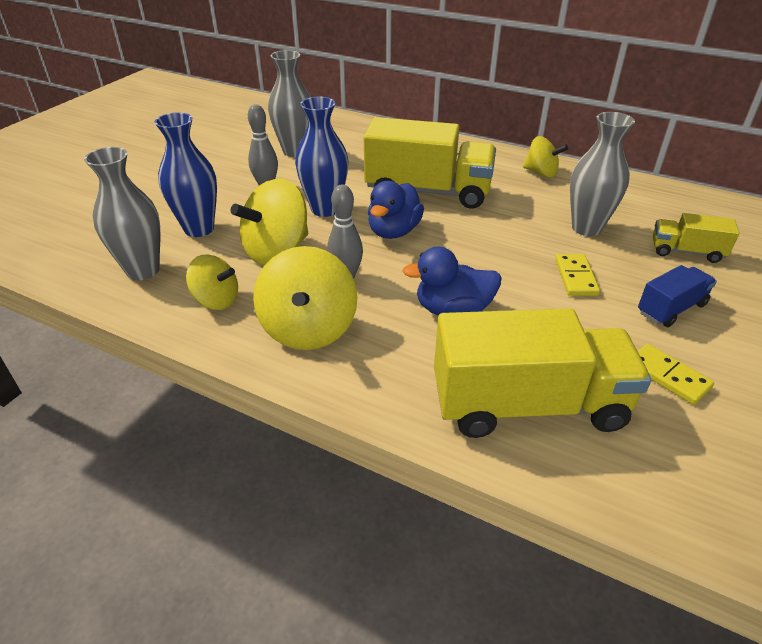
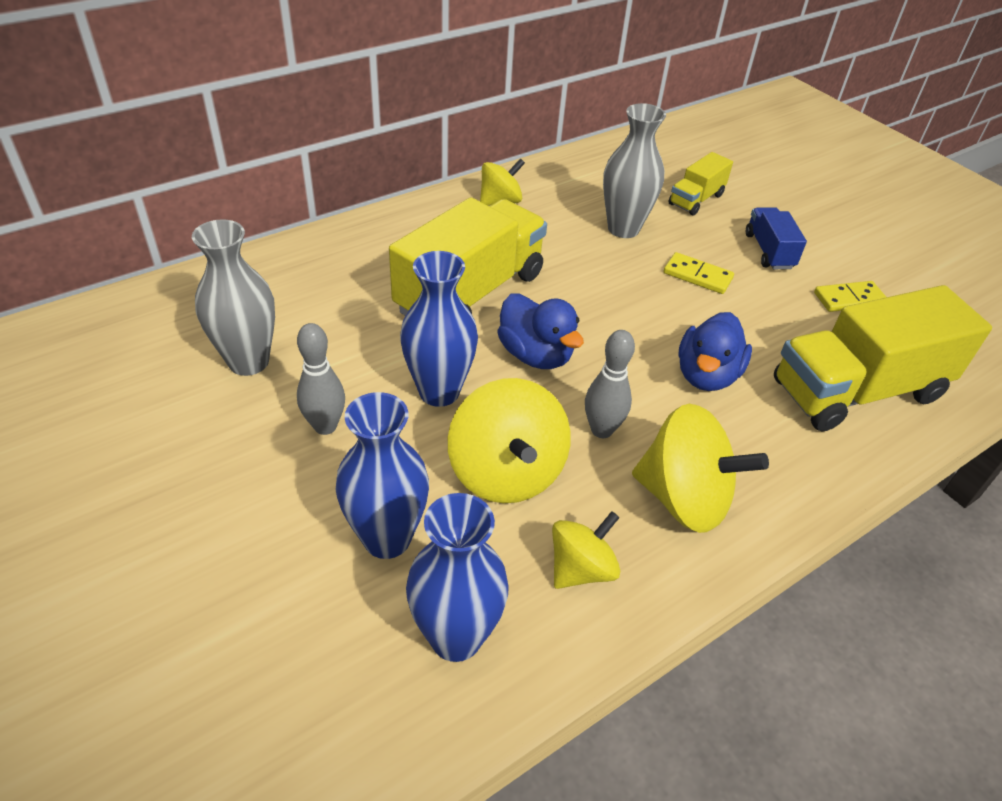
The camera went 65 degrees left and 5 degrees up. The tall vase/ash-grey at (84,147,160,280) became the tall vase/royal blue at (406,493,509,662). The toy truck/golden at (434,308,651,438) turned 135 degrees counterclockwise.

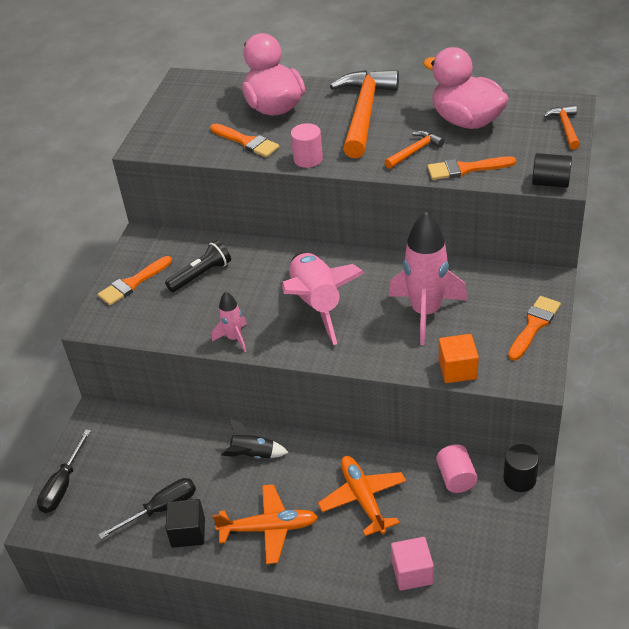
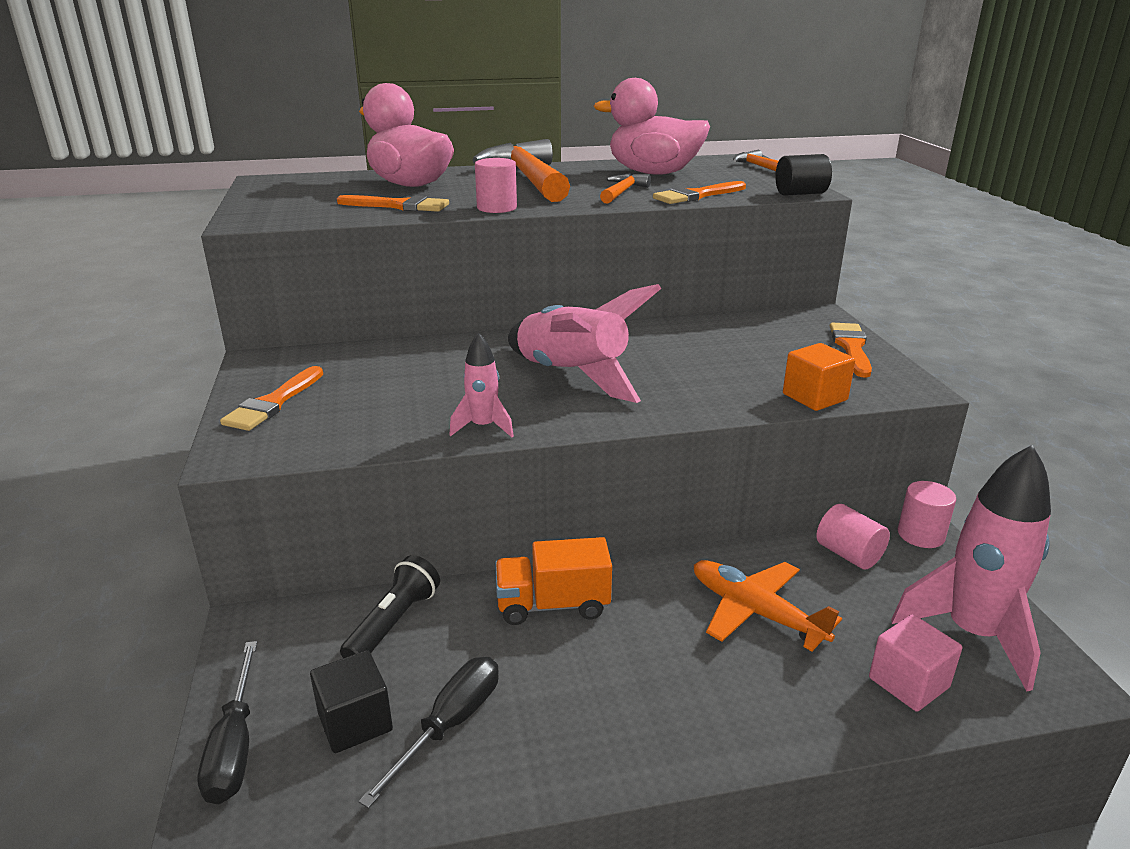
The camera went 30 degrees left and 15 degrees down. The solid cube/jet-black moved from (166,499,205,548) to (310,650,393,753). The pocket torch/jet-black moved from (165,240,231,292) to (340,555,440,658). The rocket/jet-black at (221,419,289,459) was replaced by the toy truck/orange-coloured at (495,537,612,625). The rocket/rose-pink moved from (389,212,468,345) to (891,445,1051,691). The cylinder/jet-black at (503,444,539,492) became the cylinder/rose-pink at (898,481,956,548). The plane/orange-coloured at (213,484,318,564) disappeared.

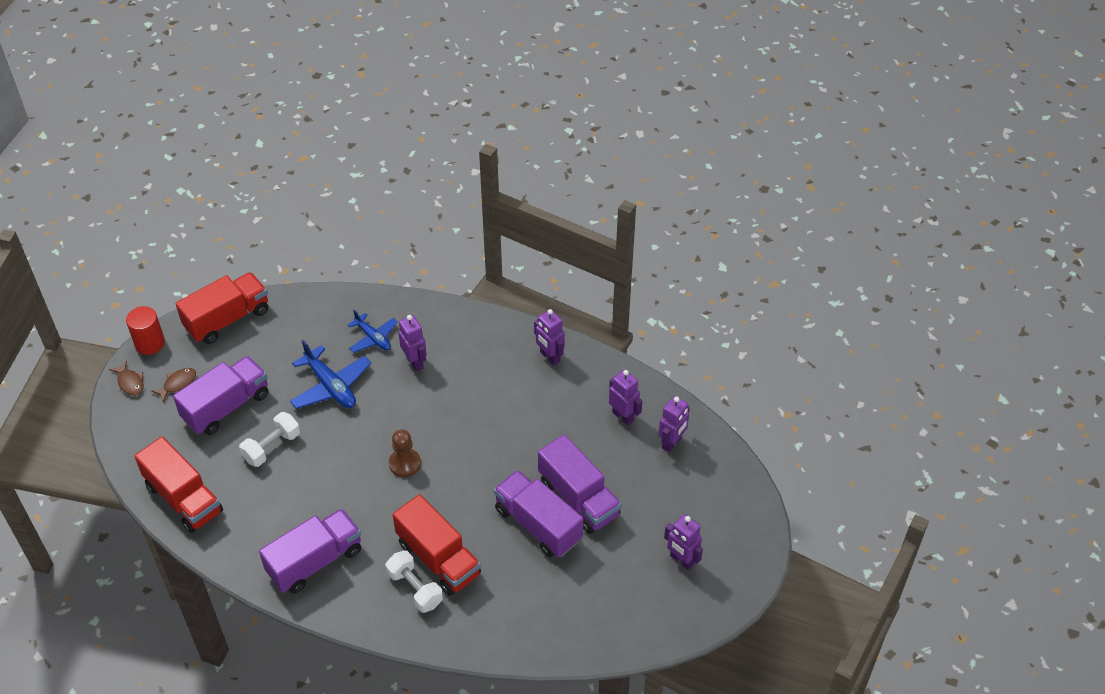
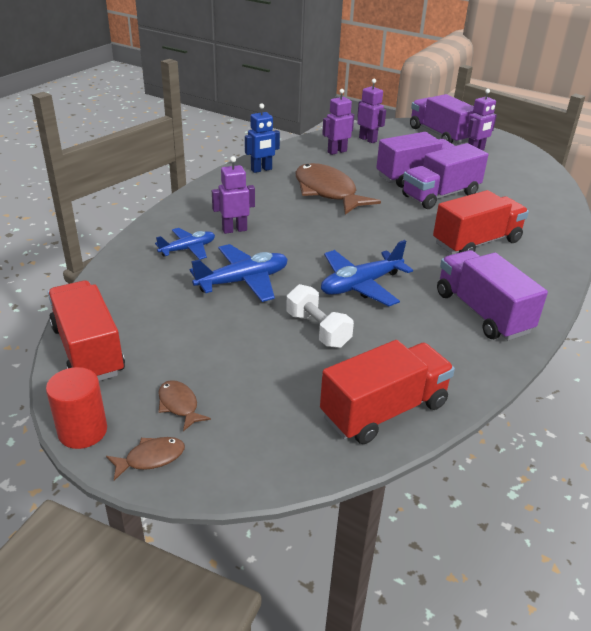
The camera went 80 degrees left and 15 degrees down. The toy robot/violet at (534,309,565,365) became the toy robot/royal blue at (245,103,280,173). The fish/brown at (295,163,381,214) appeared. The plane/royal blue at (321,240,413,306) appeared. The toy truck/violet moved from (173,356,269,435) to (410,94,474,144). The dumbbell/white at (386,550,443,613) disappeared. The pawn/brown at (389,430,421,477) disappeared.

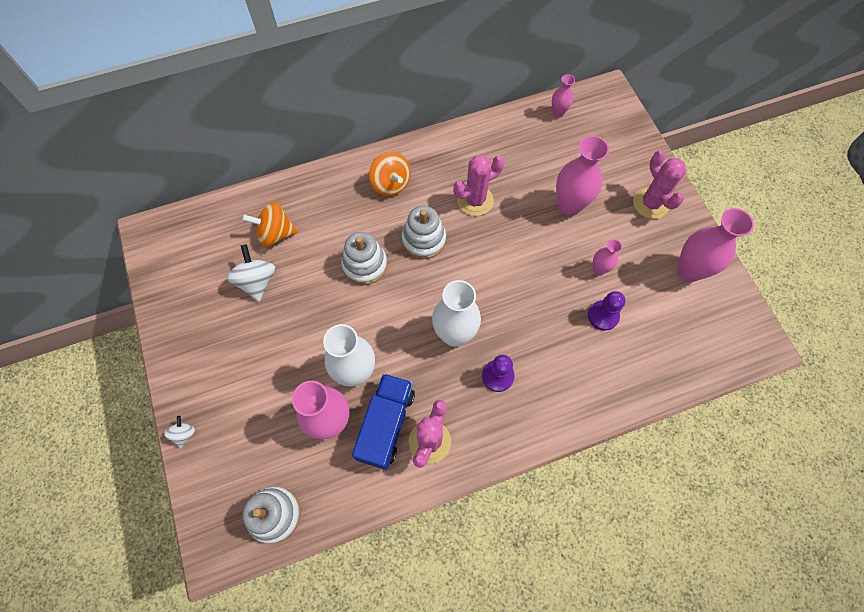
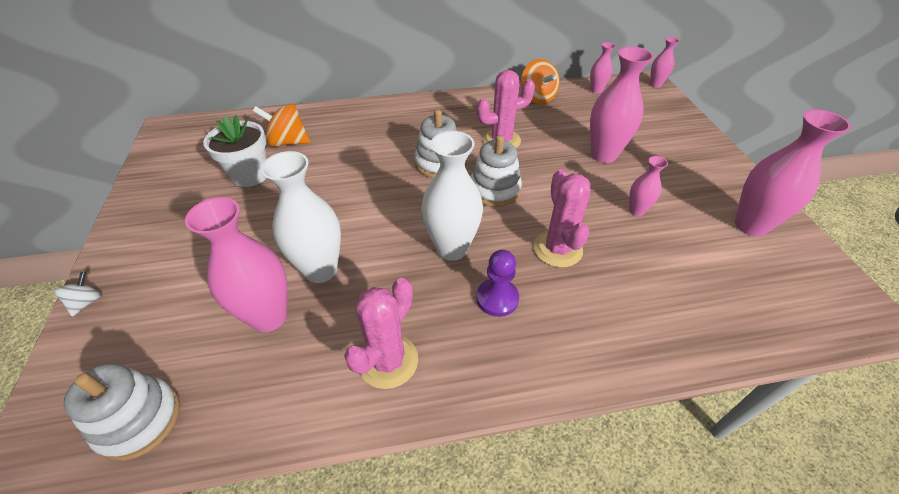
The camera went 10 degrees right and 20 degrees down. The toy top/white at (227,244,275,302) was replaced by the flower pot/white at (203,115,267,187). The stacking toy/white moved from (341,232,387,285) to (471,135,522,207). The toy top/orange-coloured moved from (369,151,411,196) to (521,59,560,104). The cactus/rose-pink moved from (633,150,686,219) to (533,169,590,267). The tall vase/rose-pink at (650,37,679,88) appeared. The toy truck/royal blue at (352,373,415,470) disappeared. The pawn/violet at (588,291,625,331) disappeared.

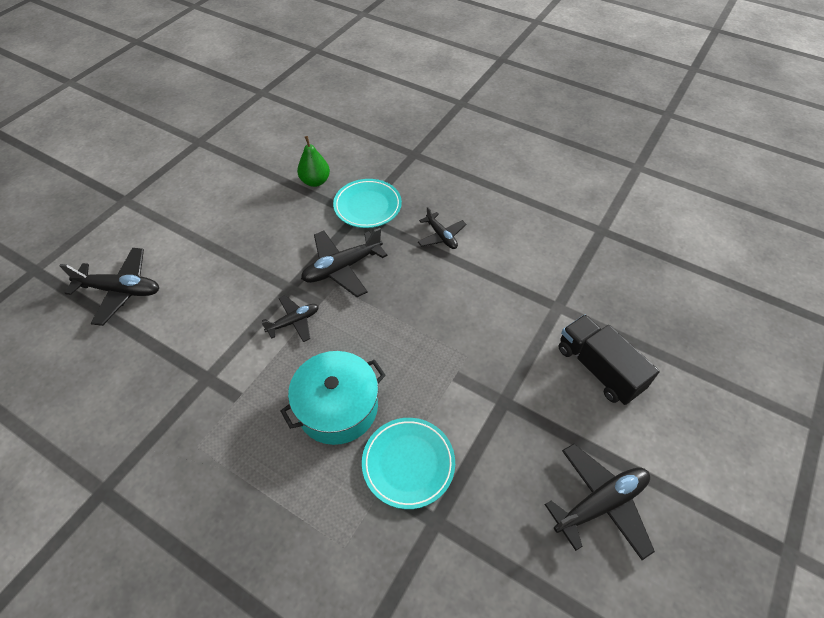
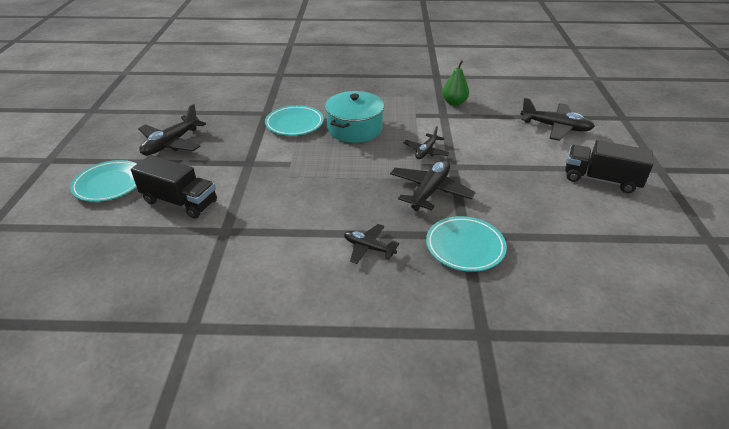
The camera went 150 degrees right and 15 degrees down. The dinner plate/teal at (70,160,137,202) appeared. The pear/emerald moved from (297,136,330,187) to (442,60,469,106). The plane/jet-black at (59,248,159,326) turned 135 degrees counterclockwise. The toy truck/jet-black at (565,140,653,193) appeared.

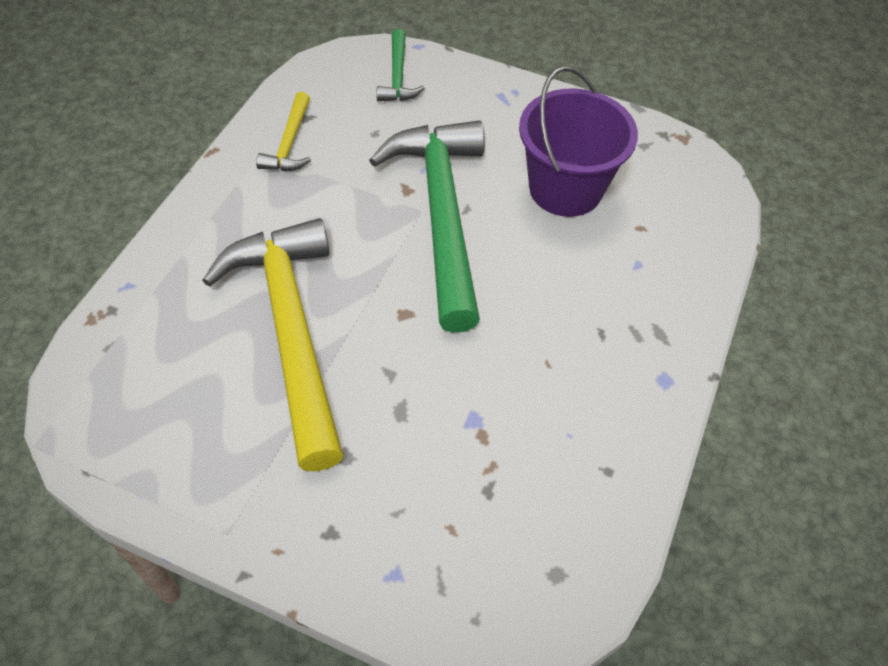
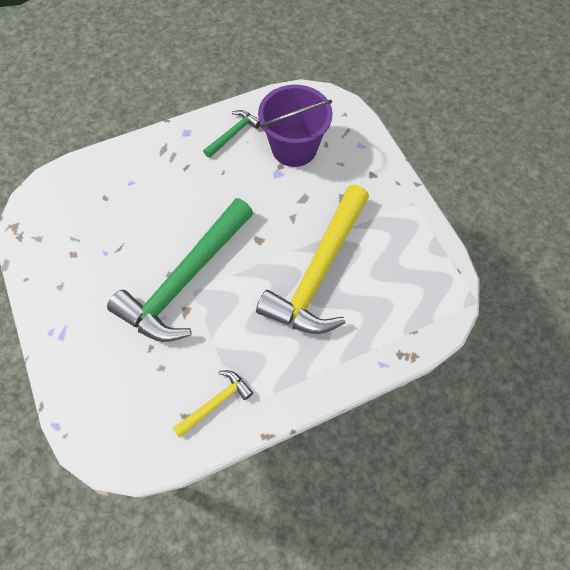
The camera went 135 degrees left and 10 degrees up. The carpenter's hammer/emerald moved from (377,29,425,101) to (203,110,260,158). The bucket/violet moved from (519,66,638,217) to (258,85,333,167).

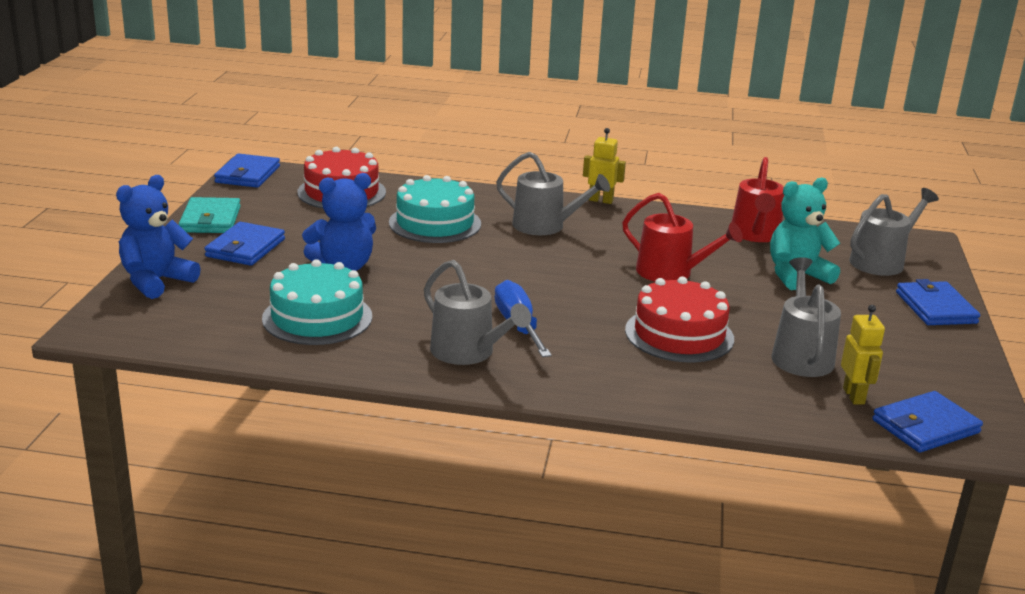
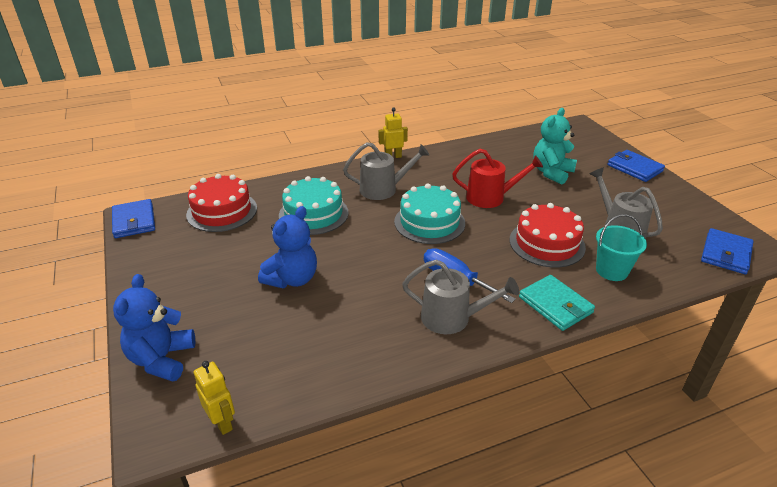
The camera went 30 degrees left and 10 degrees up. The toy robot/golden moved from (841,305,885,405) to (194,361,235,435). The layer cake/teal moved from (262,259,372,345) to (394,183,465,244). The wallet/teal moved from (179,197,241,233) to (519,275,595,331). The bucket/teal at (596,214,647,281) appeared. The wallet/royal blue at (204,222,285,266) disappeared. The watering can/scarlet at (732,157,784,242) disappeared. The watering can/ash-grey at (849,188,939,276) disappeared.

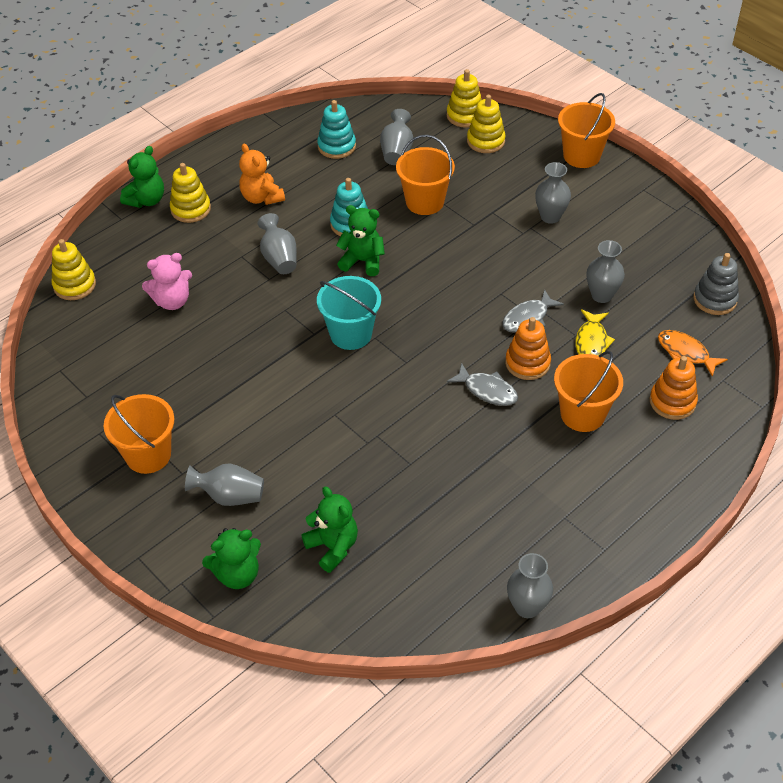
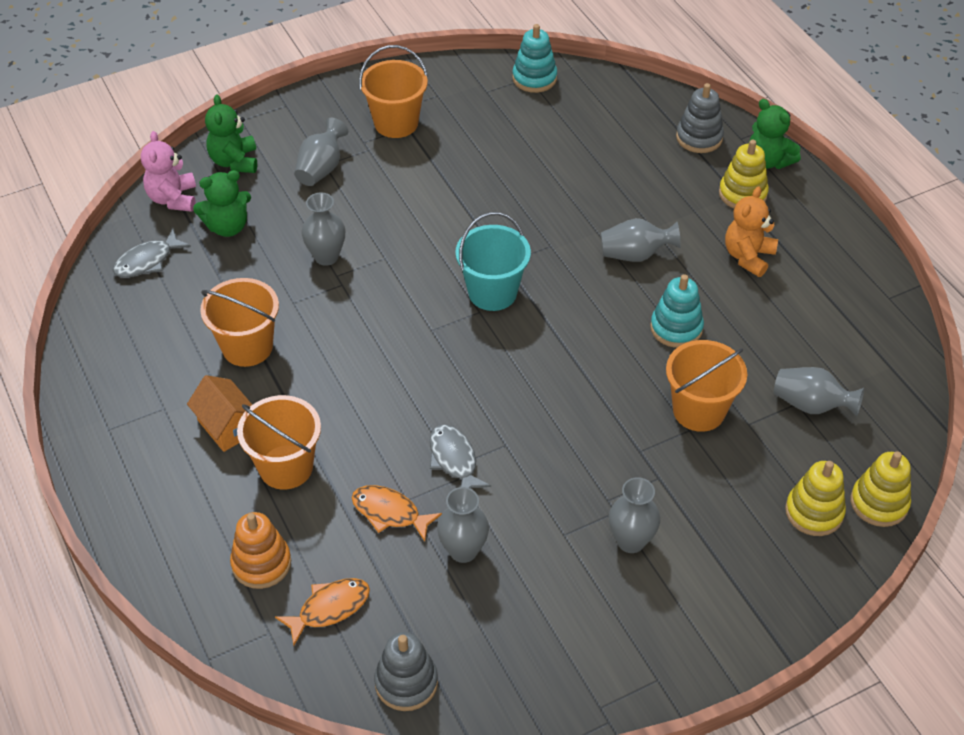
The camera went 105 degrees right and 0 degrees up. The fish/ash-grey moved from (447,363,518,406) to (113,229,191,278). The stuffed bear/rose-pink moved from (142,253,192,310) to (141,131,196,212). The toy house/orange-coloured at (187,375,252,452) appeared. The bucket/orange-coloured moved from (558,93,615,168) to (200,278,279,367). The tall vase/ash-grey moved from (507,553,553,618) to (302,192,345,266). The fish/golden at (576,309,615,356) became the fish/orange-coloured at (352,485,442,542). The stacking toy/teal moved from (317,100,356,159) to (512,24,557,93). The stacking toy/ash-grey at (676,83,724,153) appeared. The stuffed bear/orange-coloured at (239,144,285,205) turned 45 degrees counterclockwise. The stacking toy/golden at (51,239,96,300) disappeared. The stuffed bear/emerald at (336,205,385,276) disappeared. The stacking toy/orange-coloured at (505,317,551,380) disappeared.

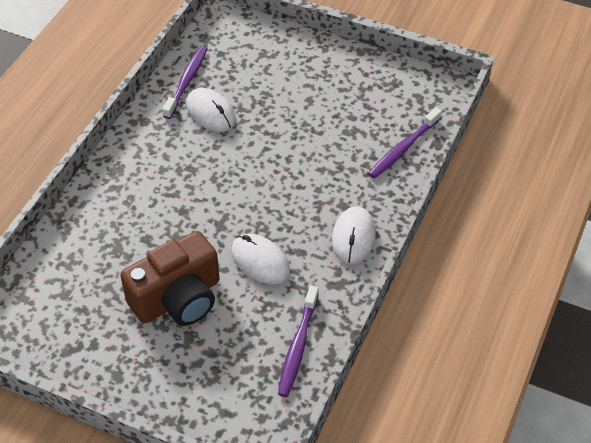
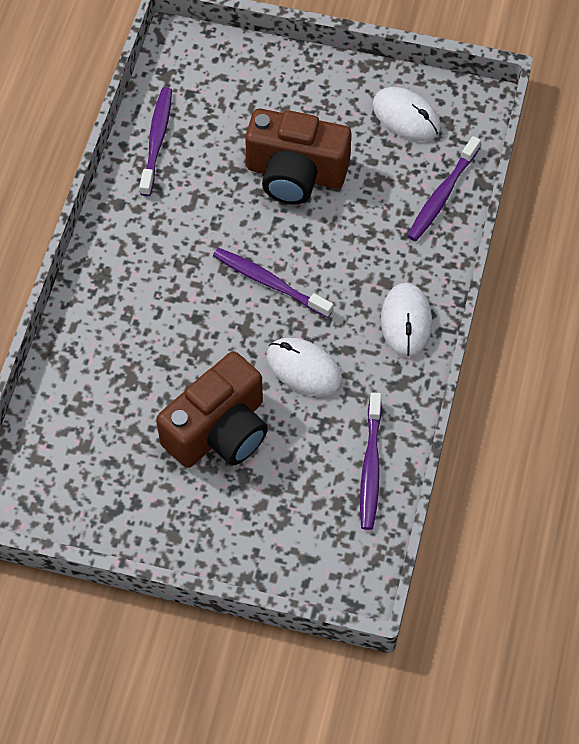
The camera went 10 degrees left and 10 degrees up. The tooth brush/violet at (213,248,333,318) appeared. The camera/brown at (245,109,352,205) appeared. The PC mouse/white moved from (186,88,236,132) to (372,87,441,141).

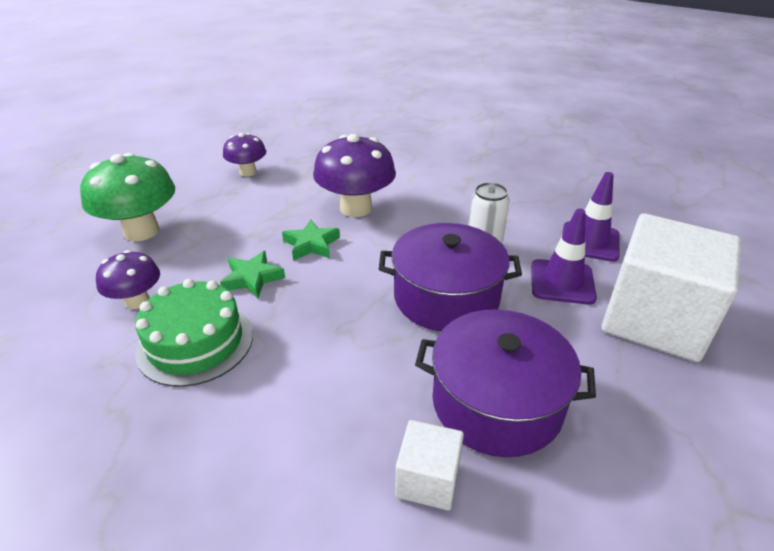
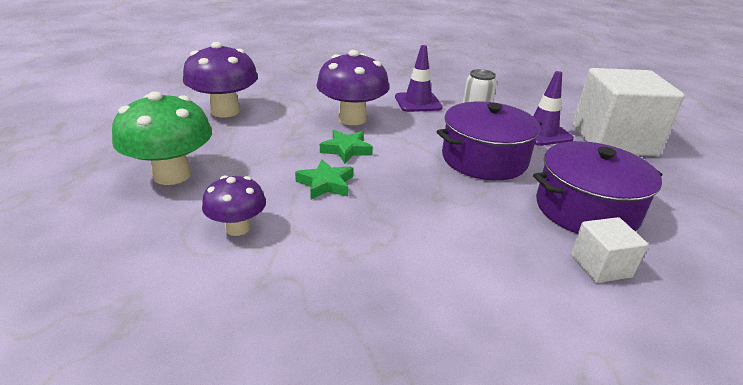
The camera went 30 degrees left and 5 degrees down. The fungus/violet at (223,133,266,177) changed to 1.71 times the size. The road cone/violet moved from (562,172,620,262) to (395,45,443,112). The layer cake/emerald at (135,279,253,387) disappeared.

